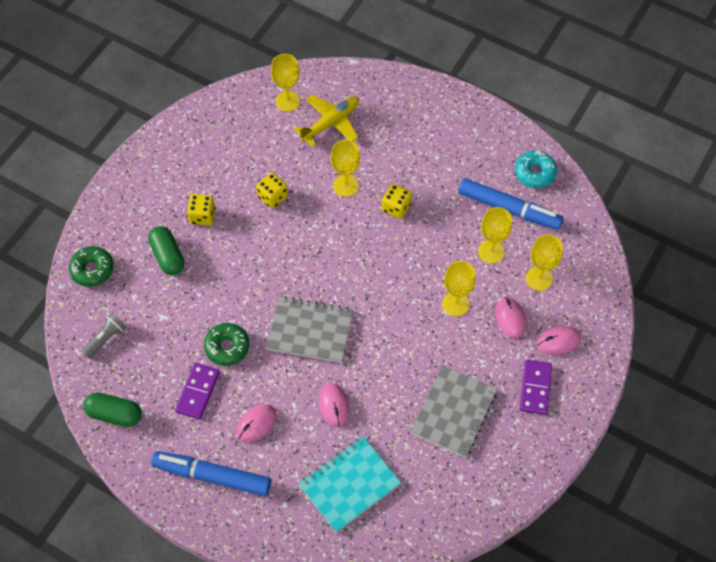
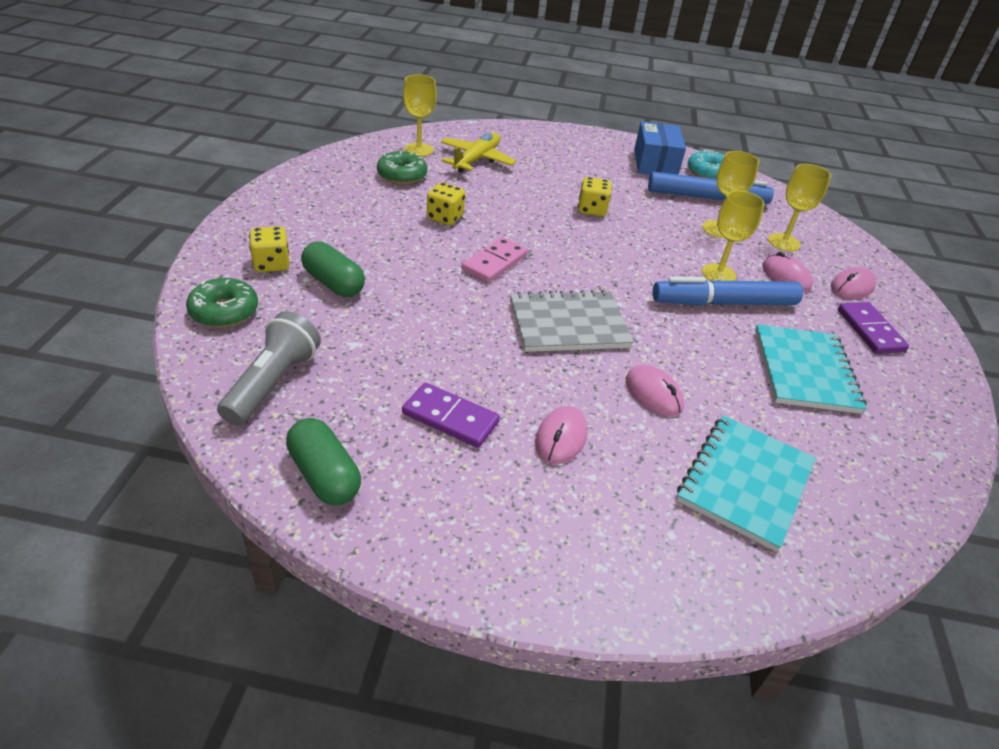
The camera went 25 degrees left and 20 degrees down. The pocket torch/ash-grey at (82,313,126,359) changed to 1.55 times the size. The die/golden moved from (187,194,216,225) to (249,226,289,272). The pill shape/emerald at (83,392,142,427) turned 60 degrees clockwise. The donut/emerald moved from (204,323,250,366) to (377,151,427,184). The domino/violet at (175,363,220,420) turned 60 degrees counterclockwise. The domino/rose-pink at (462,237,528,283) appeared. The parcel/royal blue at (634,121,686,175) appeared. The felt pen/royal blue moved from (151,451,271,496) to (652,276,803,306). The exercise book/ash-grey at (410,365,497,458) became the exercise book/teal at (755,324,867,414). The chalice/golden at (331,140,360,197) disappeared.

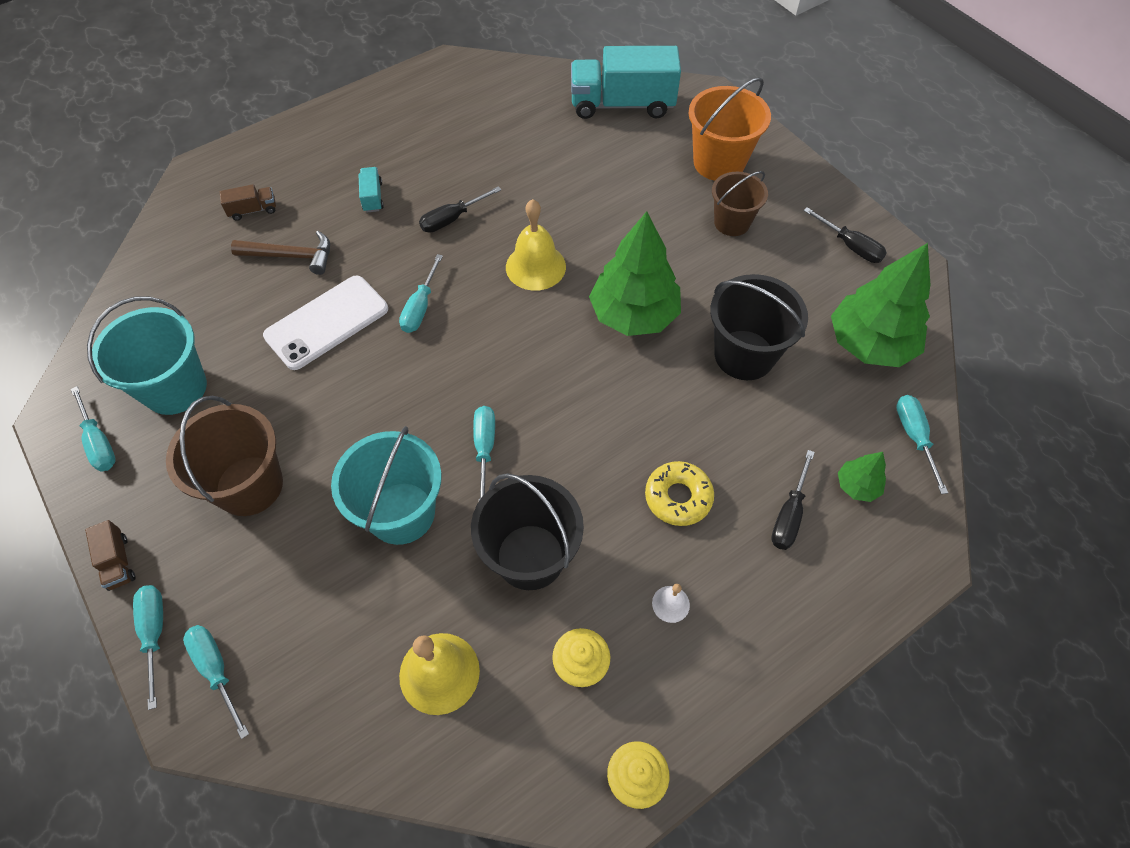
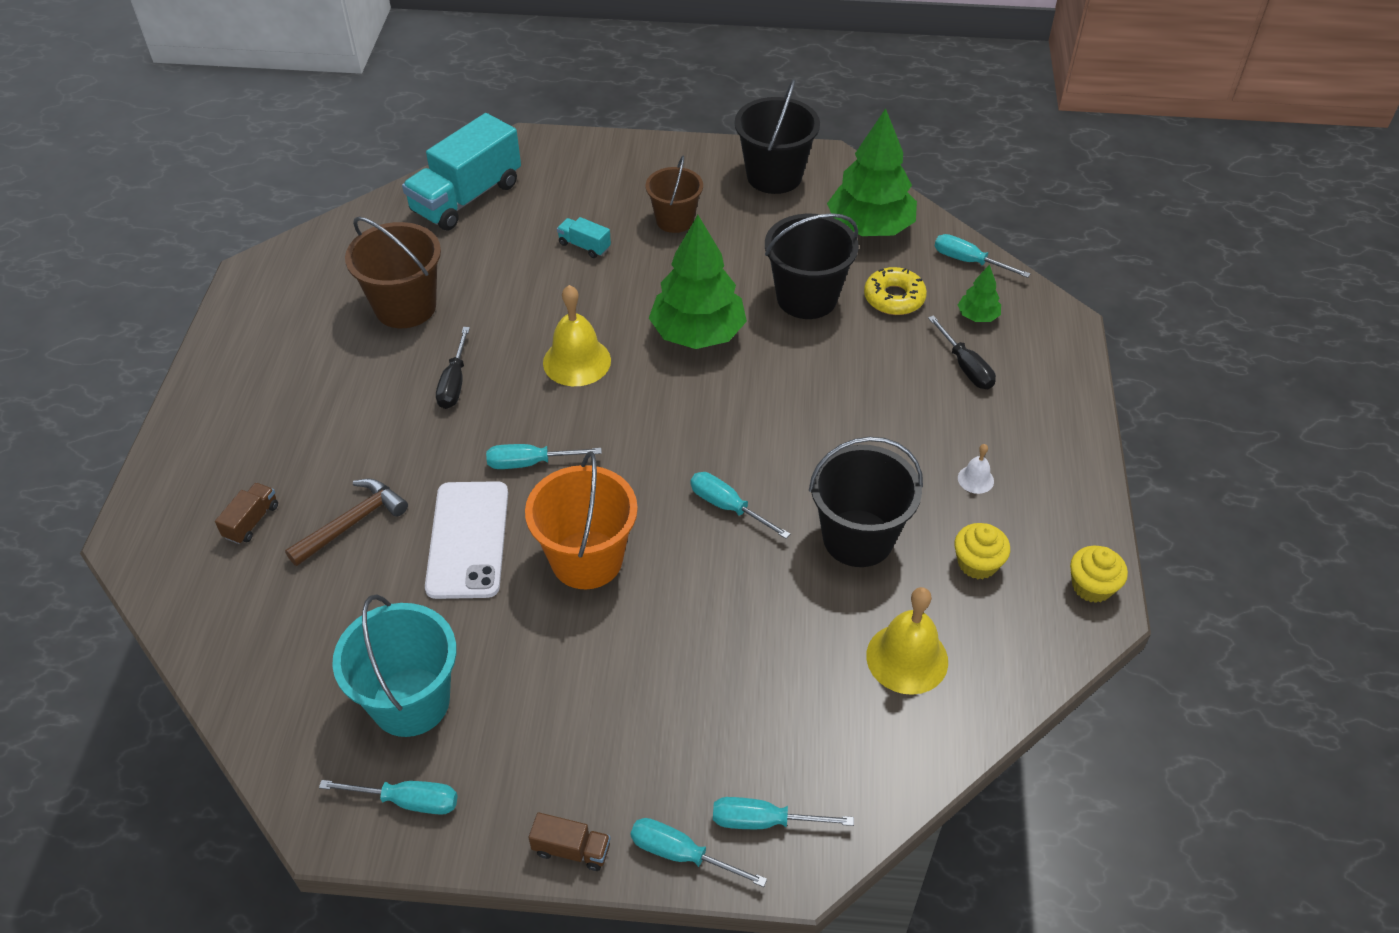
The camera went 50 degrees left and 10 degrees down. The bucket/brown moved from (166,396,283,516) to (345,217,441,328). The flat screwdriver/teal at (399,254,443,333) turned 120 degrees clockwise. The bucket/orange-coloured moved from (689,77,771,181) to (525,451,638,589). The toy truck/teal moved from (359,167,384,212) to (557,217,611,258). The flat screwdriver/jet-black at (804,207,887,263) was replaced by the bucket/jet-black at (735,79,820,194). The donut/golden moved from (645,461,714,526) to (864,267,927,315). The bucket/teal at (331,426,442,545) disappeared.

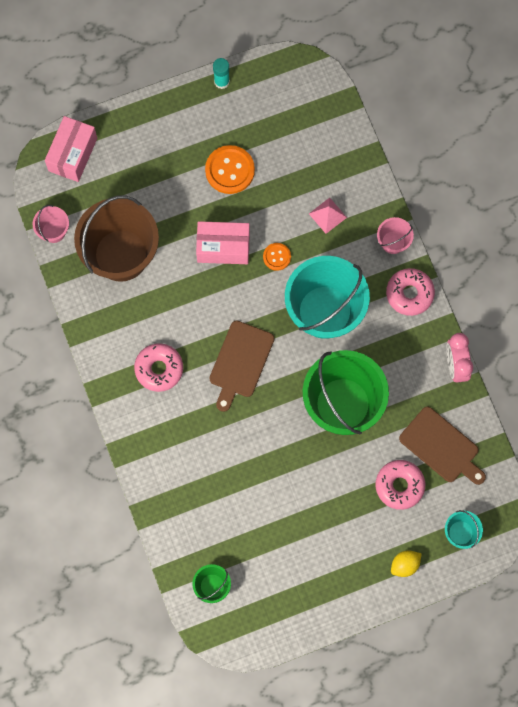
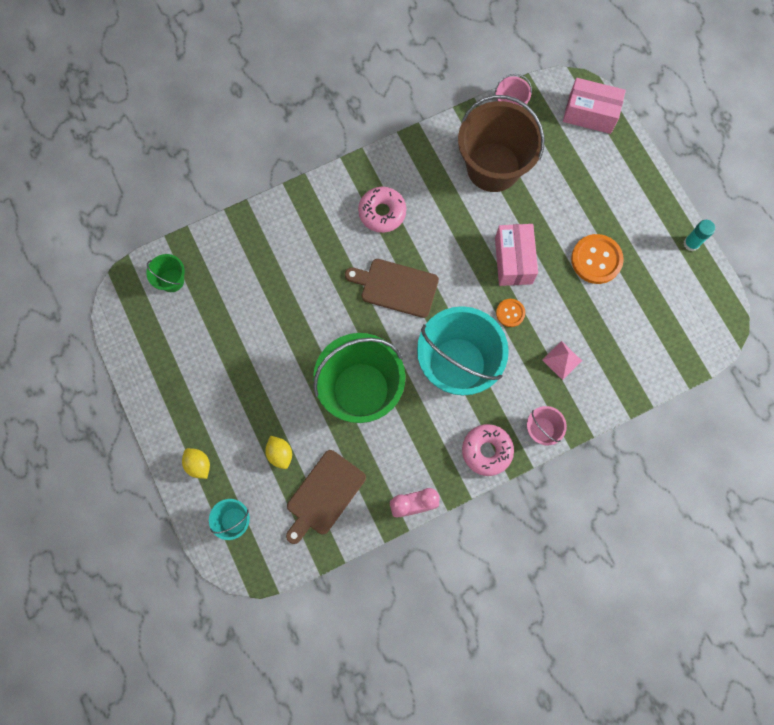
The camera went 85 degrees right and 0 degrees up. The donut/rose-pink at (376,460,425,510) was replaced by the citrus fruit/golden at (265,436,292,469).

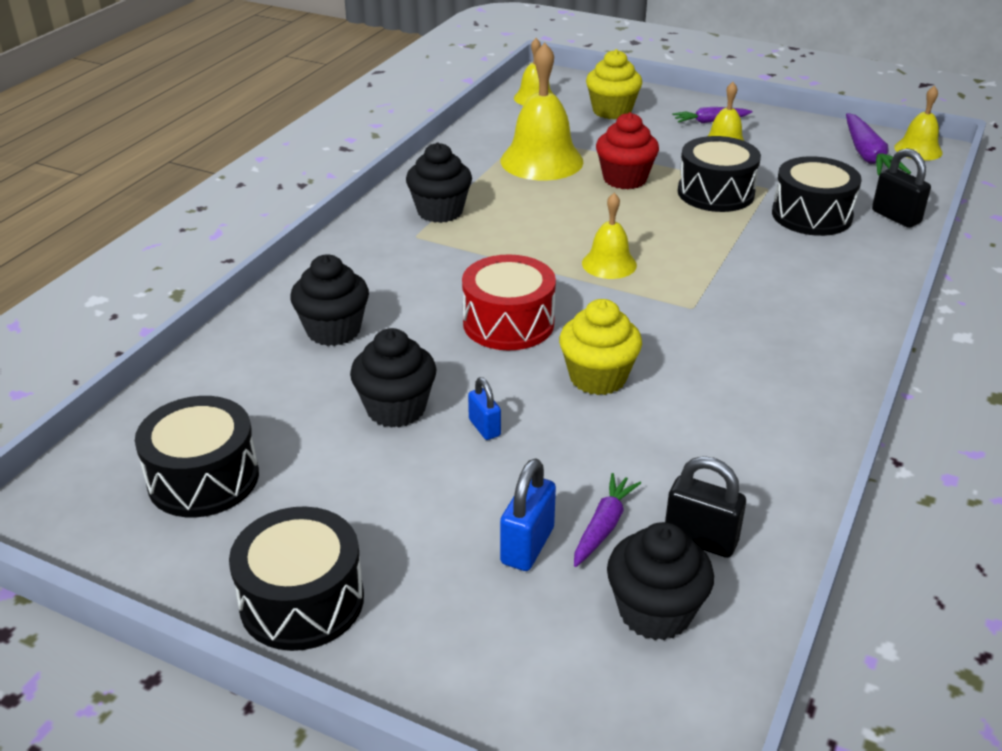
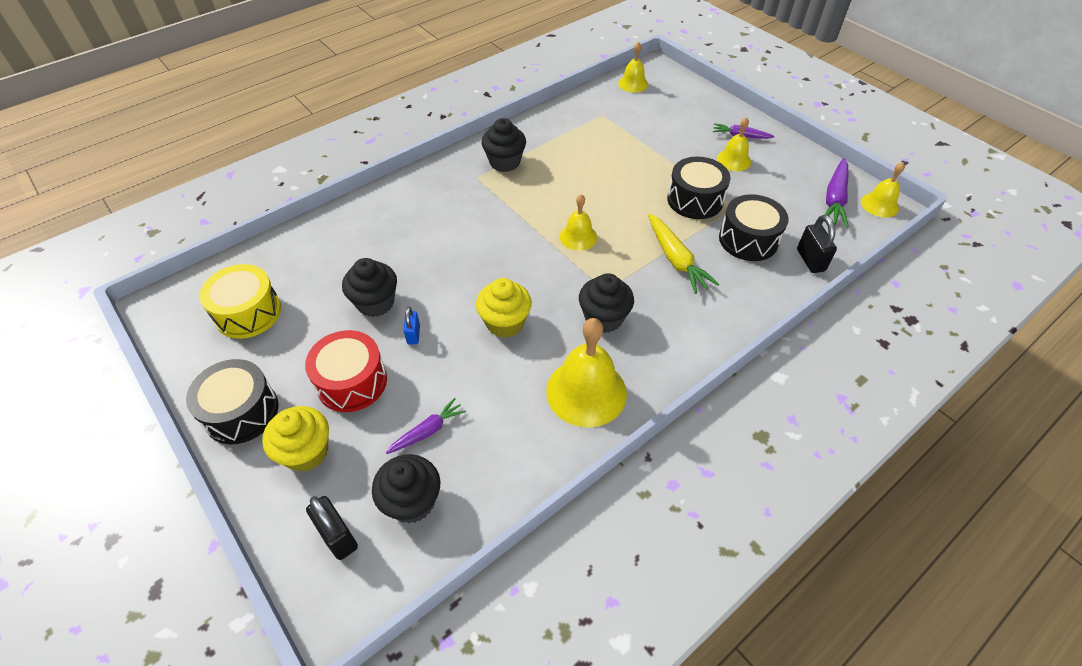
The camera went 25 degrees right and 15 degrees up. The toy drum/jet-black at (135,396,259,518) became the toy drum/golden at (200,264,281,339). The muffin/golden moved from (586,49,642,119) to (262,406,329,472). The toy drum/scarlet moved from (462,254,556,350) to (305,330,387,412). The small lock/jet-black moved from (665,456,746,558) to (306,496,358,560). The school bell/golden moved from (501,43,584,181) to (546,318,627,427). The muffin/jet-black moved from (290,254,369,346) to (579,273,634,333). The toy carrot/golden at (648,214,719,294) appeared. The small lock/royal blue at (500,458,556,571) disappeared. The muffin/scarlet at (596,112,659,189) disappeared.

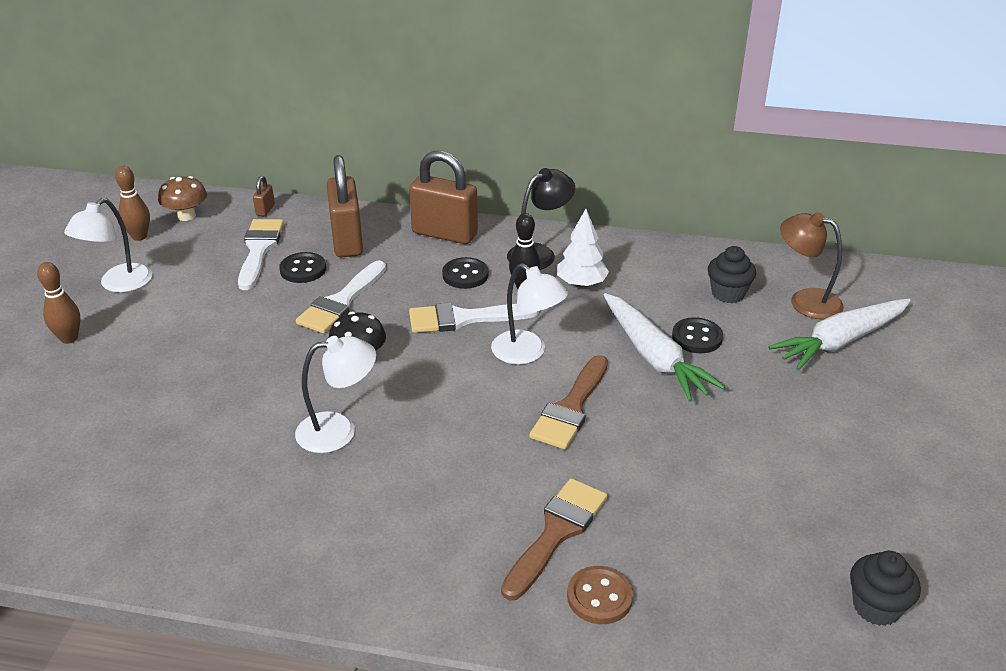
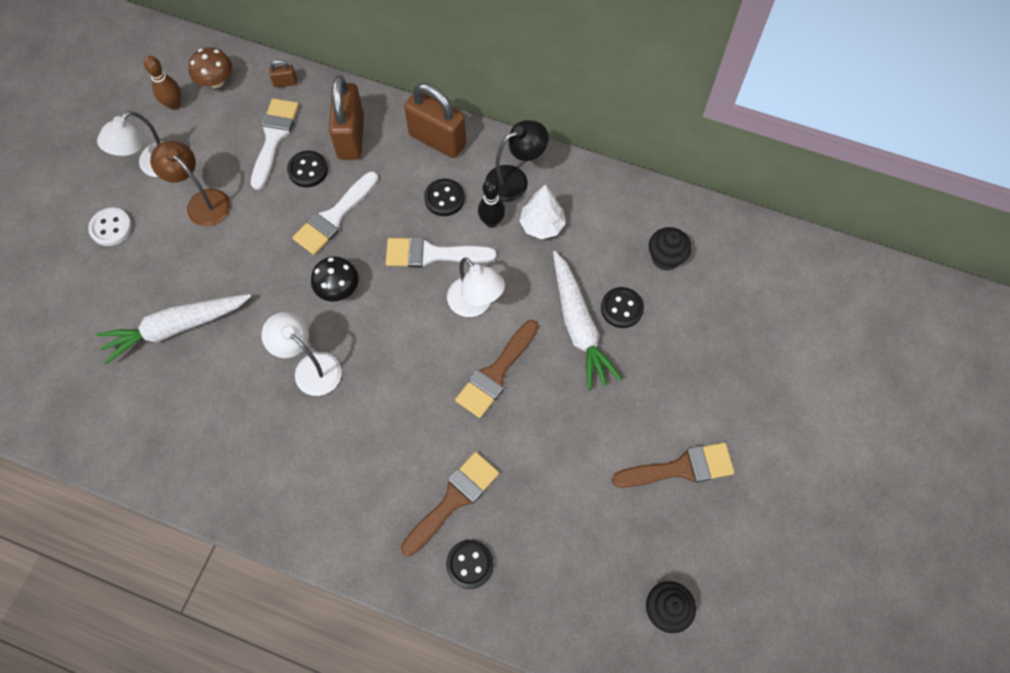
The camera went 10 degrees right and 30 degrees up. The skittle/brown at (37,262,80,344) was replaced by the sewing button/white at (88,207,132,246). The toy carrot/white moved from (768,299,911,370) to (96,294,251,364). The lamp/brown moved from (780,212,844,320) to (150,140,231,226). The lamp/white at (295,336,376,453) turned 135 degrees counterclockwise. The small lock/brown at (253,176,275,216) turned 60 degrees clockwise. The sewing button/brown at (567,566,633,624) became the sewing button/jet-black at (446,540,494,589). The paint brush/brown at (612,443,734,488) appeared.

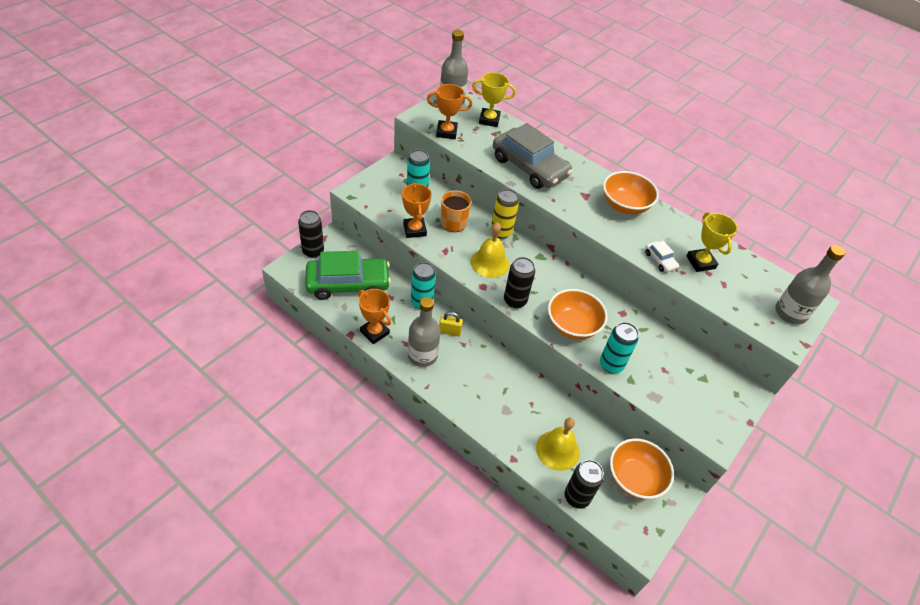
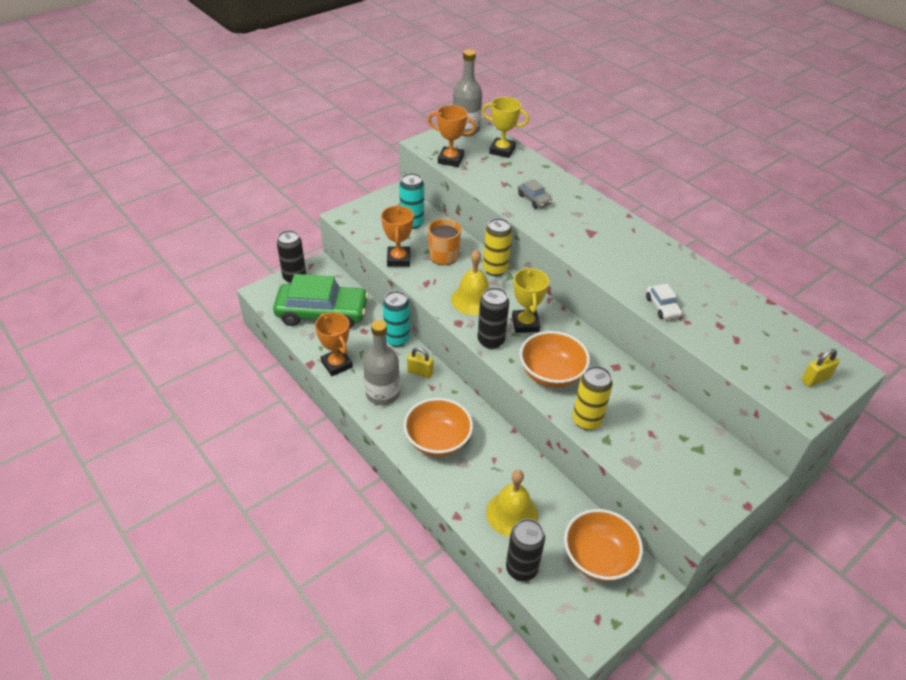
The camera went 15 degrees right and 5 degrees down. The bowl/orange-coloured moved from (603,171,659,215) to (404,398,473,457). The award cup/golden moved from (686,212,738,272) to (512,267,549,333). The car/ash-grey at (493,123,573,189) changed to 0.42 times the size. The can/teal at (600,322,639,374) became the can/golden at (572,366,613,430). The flask/ash-grey at (775,245,845,325) was replaced by the small lock/golden at (801,349,839,387).

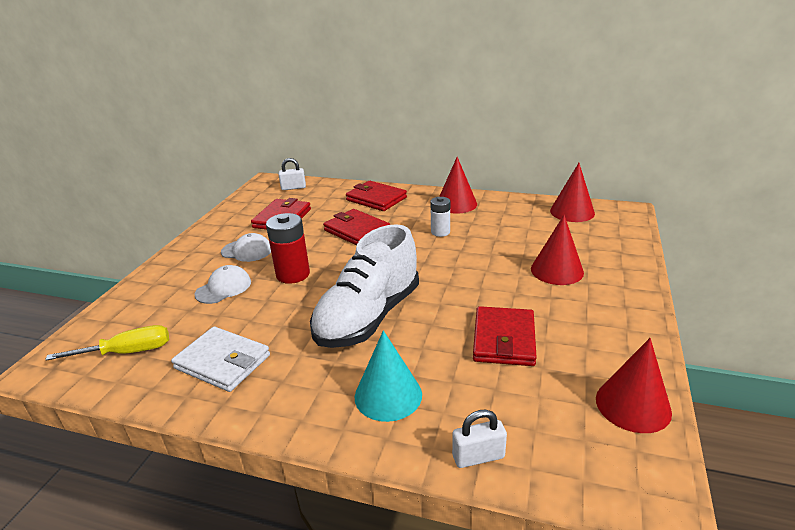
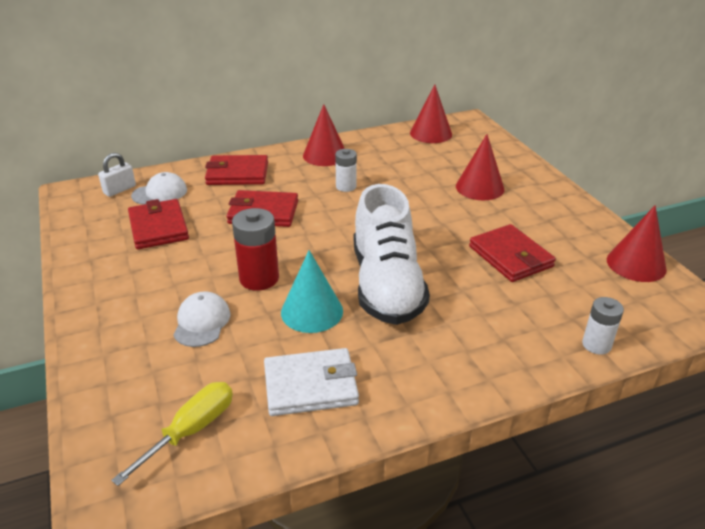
The camera went 40 degrees left and 5 degrees up. The cap/white moved from (221,233,271,262) to (131,172,187,205). The cone shape/teal moved from (355,330,422,422) to (281,250,343,333). The small lock/white at (452,409,507,468) was replaced by the battery/white at (582,297,624,355).

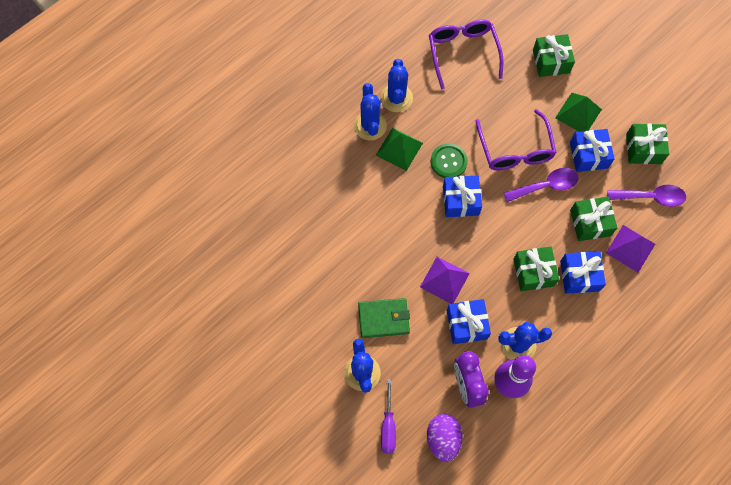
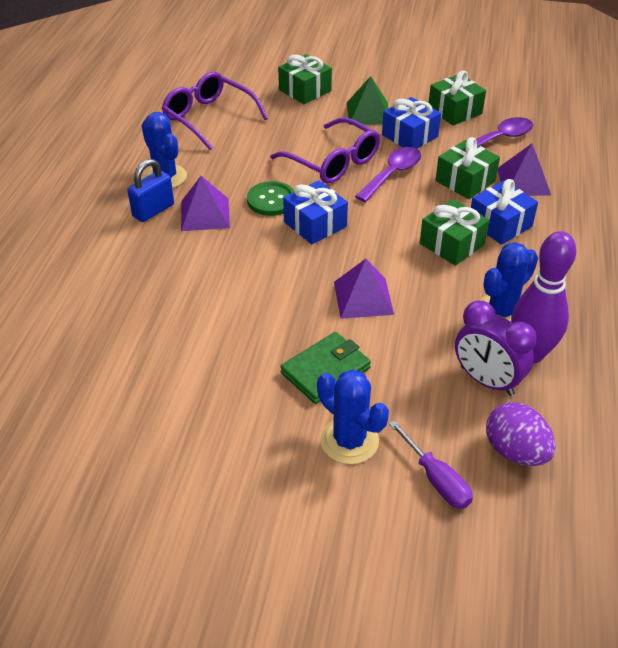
The camera went 35 degrees left and 25 degrees down. The cactus/royal blue at (354,83,387,140) was replaced by the small lock/royal blue at (127,159,174,222). The solid pyramid/emerald at (376,128,423,171) became the solid pyramid/violet at (181,176,230,231). The wrapped gift/royal blue at (447,299,491,344) disappeared.

